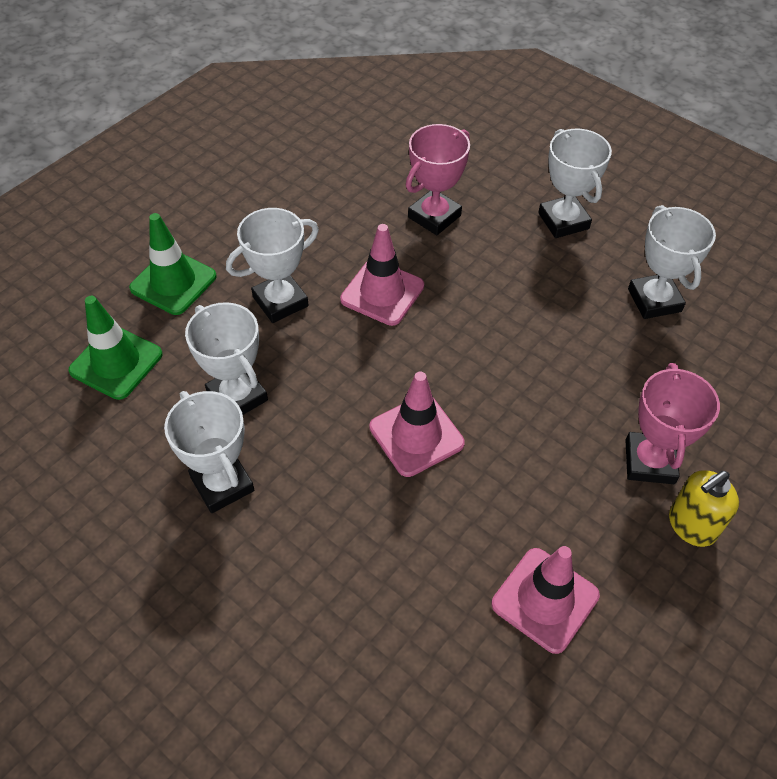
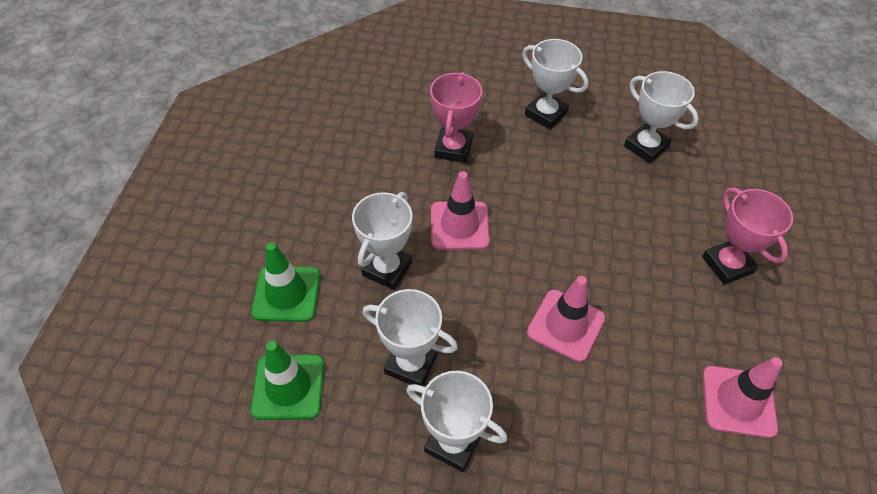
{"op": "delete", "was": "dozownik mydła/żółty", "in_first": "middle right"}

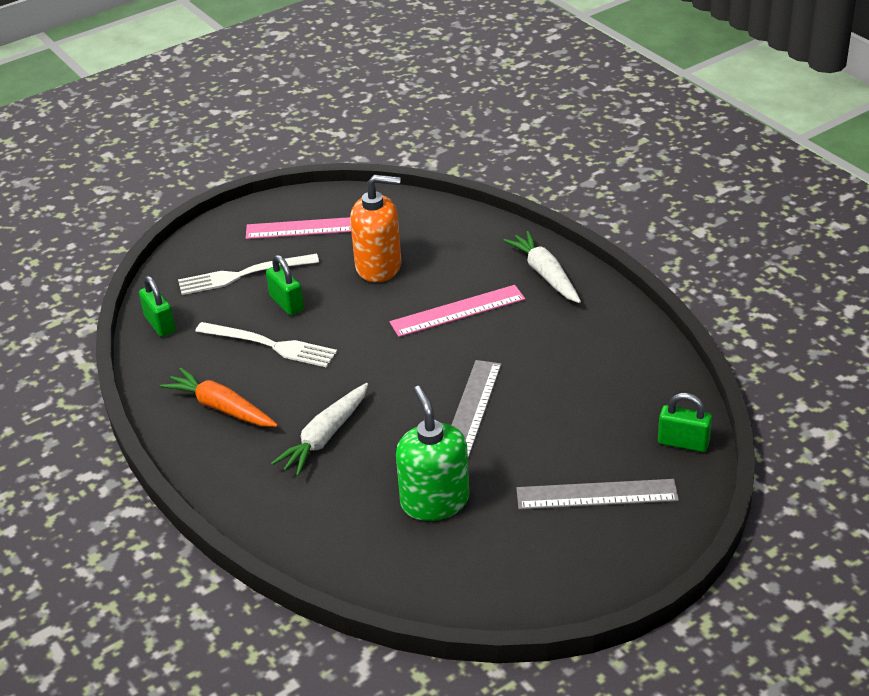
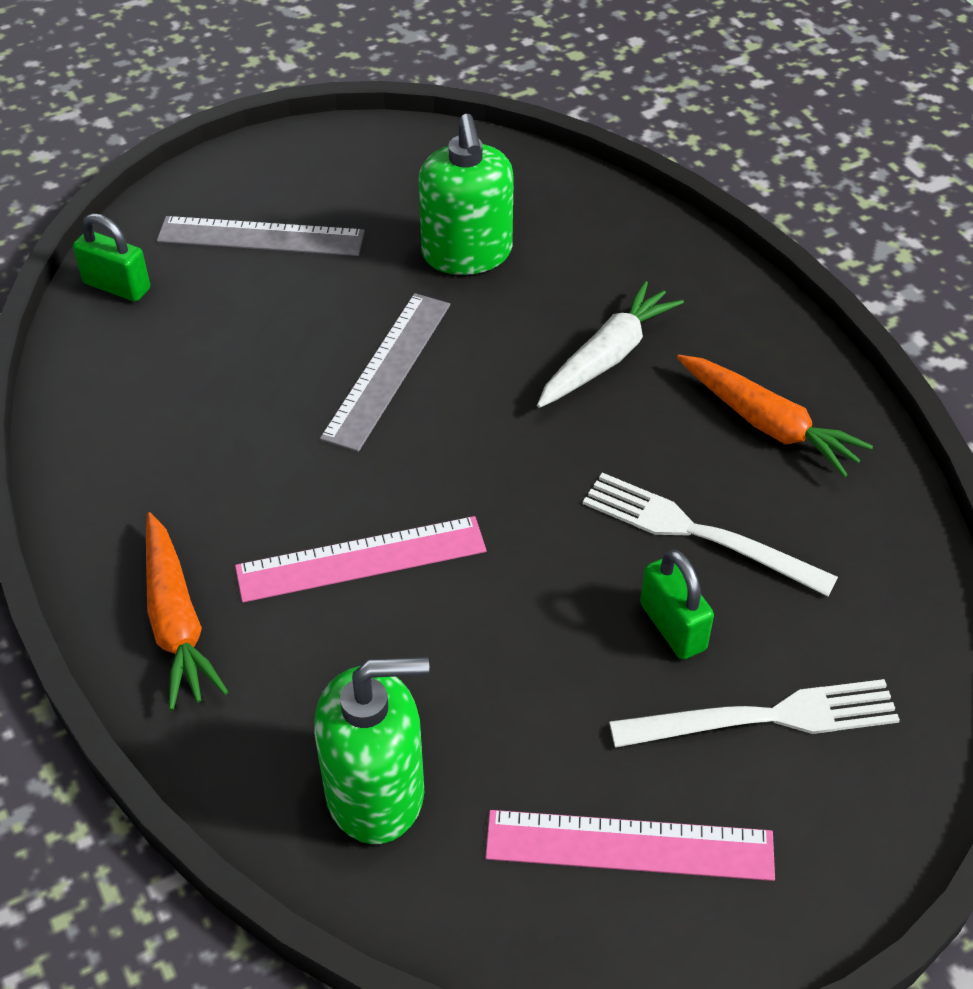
{"op": "delete", "was": "kłódka/zielony (1st from left)", "in_first": "middle left"}
{"op": "delete", "was": "dozownik mydła/pomarańczowy", "in_first": "top centre"}
{"op": "insert", "now": "dozownik mydła/zielony (1st from left)", "in_second": "bottom centre"}
{"op": "recolor", "was": "marchewka/biały (2nd from left)", "now": "marchewka/pomarańczowy (1st from left)", "in_first": "centre", "in_second": "middle left"}

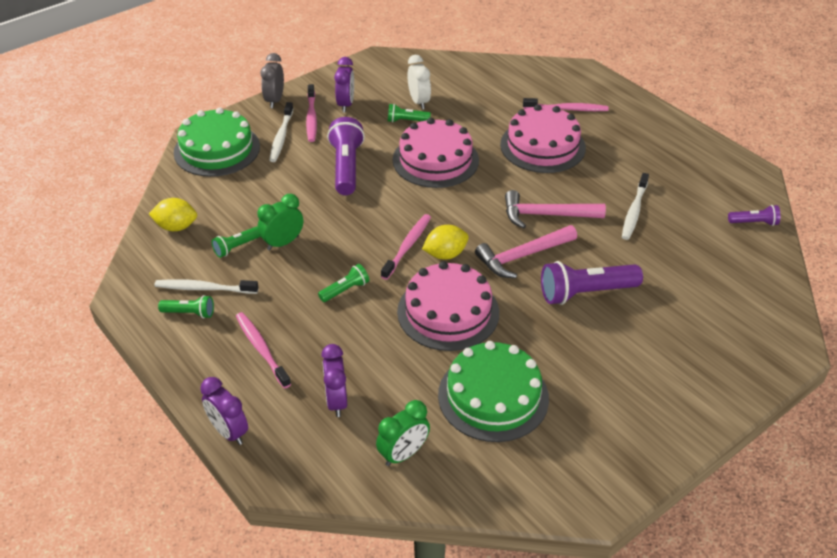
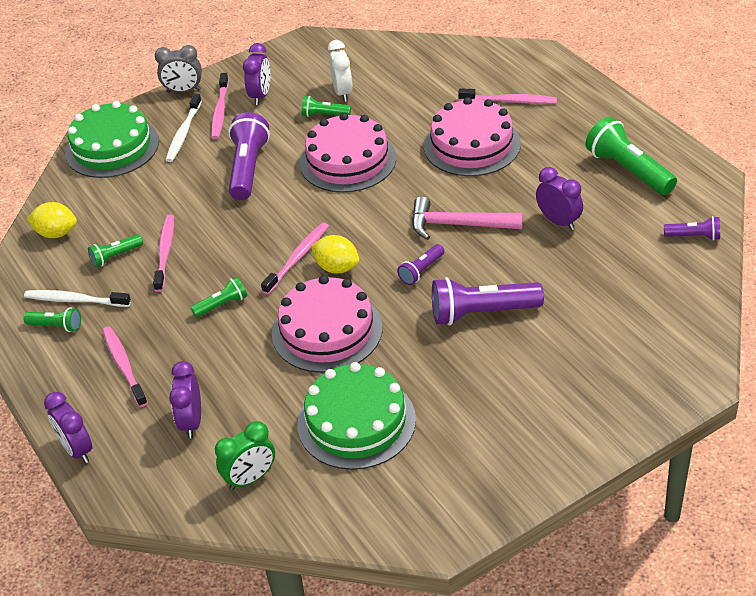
{"op": "insert", "now": "latarka/zielony (5th from left)", "in_second": "top right"}
{"op": "replace", "was": "budzik/zielony (1st from left)", "now": "szczoteczka do zębów/różowy (2nd from left)", "in_first": "centre", "in_second": "middle left"}
{"op": "replace", "was": "młotek/różowy (1st from left)", "now": "latarka/fioletowy (2nd from left)", "in_first": "centre", "in_second": "centre"}
{"op": "replace", "was": "szczoteczka do zębów/biały (3rd from left)", "now": "budzik/fioletowy (4th from left)", "in_first": "middle right", "in_second": "top right"}
{"op": "rotate", "was": "budzik/szary", "in_first": "top left", "in_second": "top left", "clockwise": -105}
{"op": "rotate", "was": "cytryna/żółty (2nd from left)", "in_first": "centre", "in_second": "centre", "clockwise": 45}

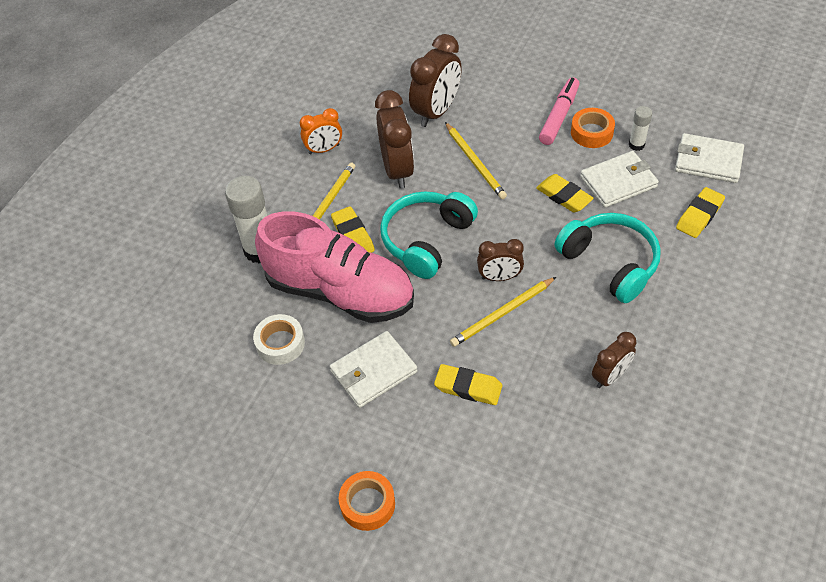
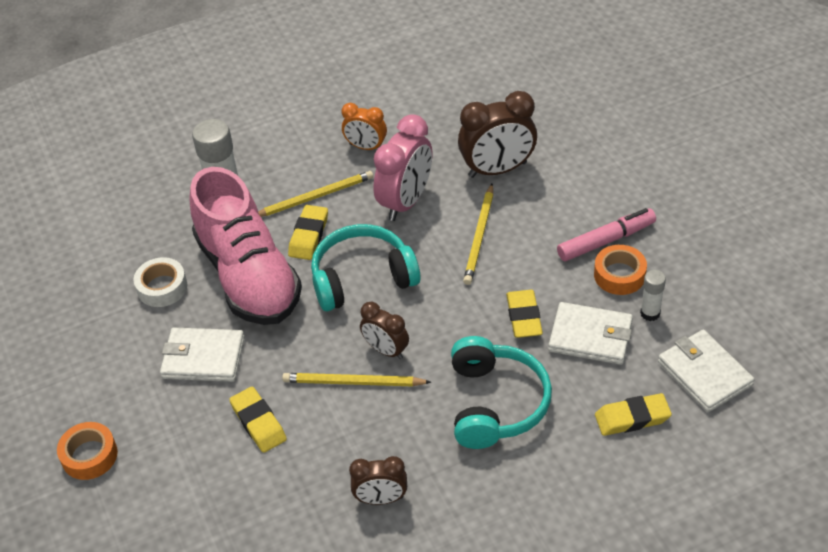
{"op": "recolor", "was": "budzik/brązowy (1st from left)", "now": "budzik/różowy", "in_first": "top centre", "in_second": "top centre"}

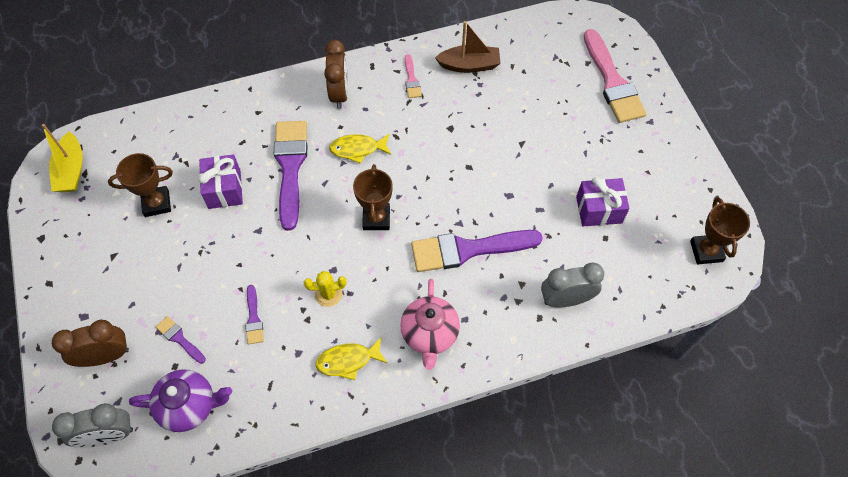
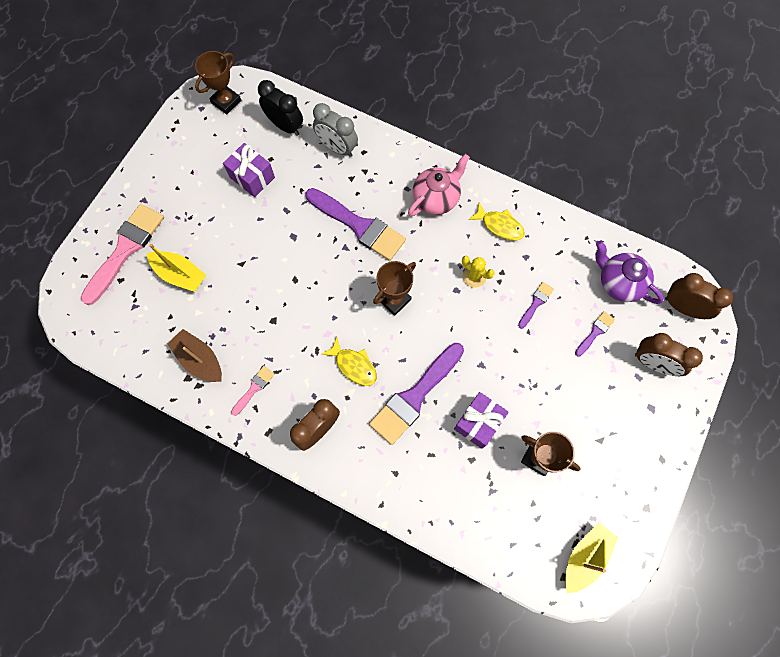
{"op": "insert", "now": "łódka/żółty (1st from left)", "in_second": "middle left"}
{"op": "insert", "now": "budzik/czarny", "in_second": "top centre"}
{"op": "recolor", "was": "budzik/szary (1st from left)", "now": "budzik/brązowy (3rd from left)", "in_first": "bottom left", "in_second": "middle right"}
{"op": "rotate", "was": "pędzel/fioletowy (1st from left in the first image)", "in_first": "bottom left", "in_second": "middle right", "clockwise": -135}

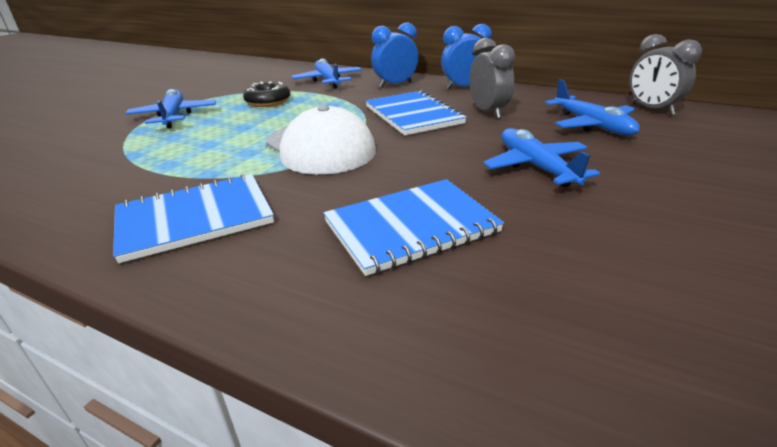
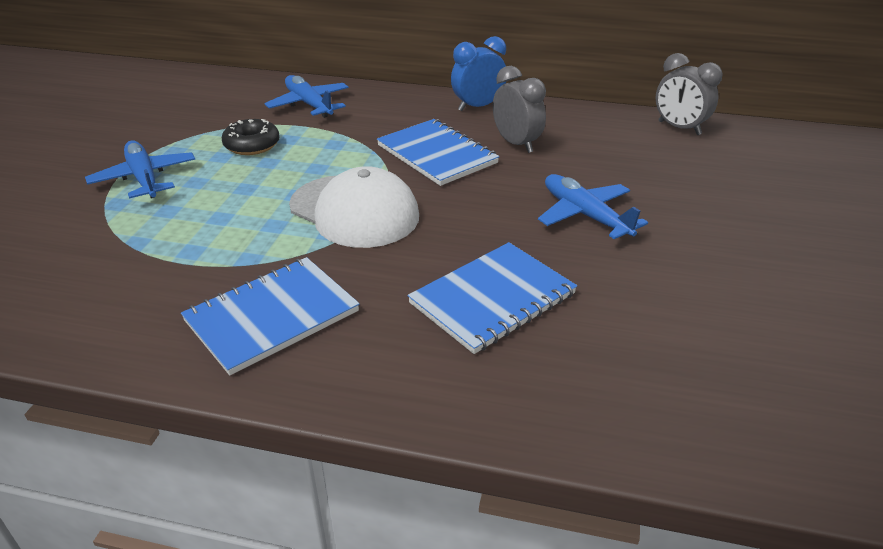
{"op": "delete", "was": "budzik/niebieski (1st from left)", "in_first": "top centre"}
{"op": "delete", "was": "samolot/niebieski (4th from left)", "in_first": "top right"}

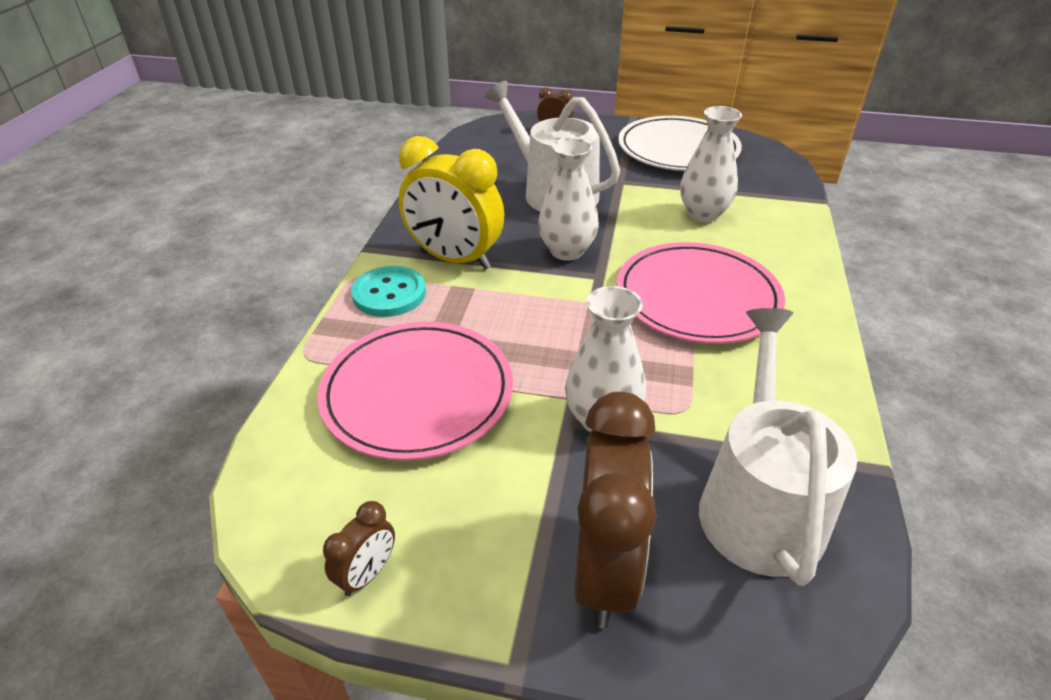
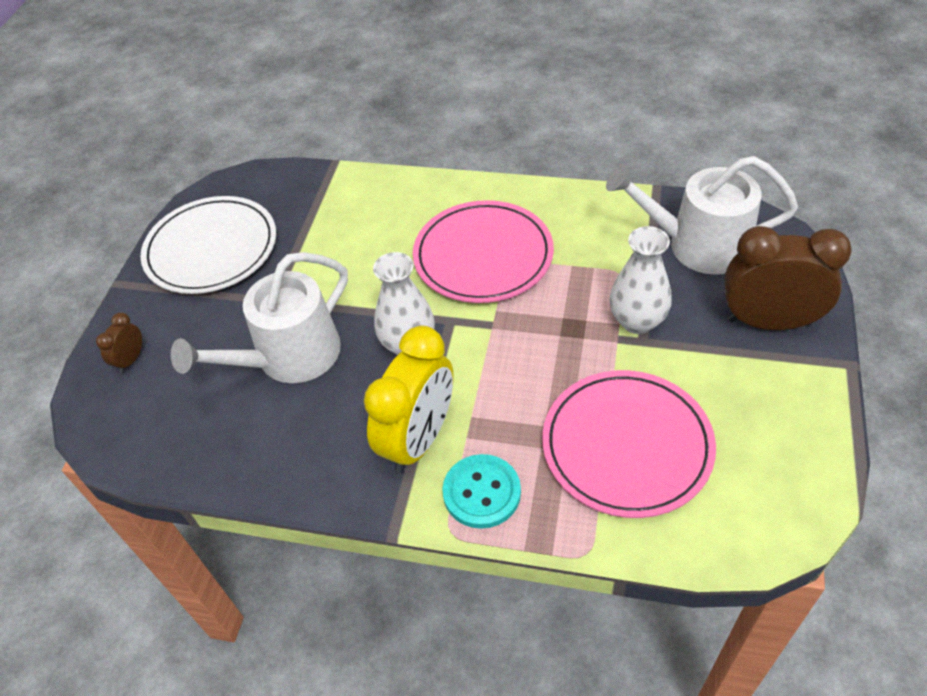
{"op": "delete", "was": "budzik/brązowy (1st from left)", "in_first": "bottom centre"}
{"op": "delete", "was": "wazon/biały (3rd from left)", "in_first": "top right"}

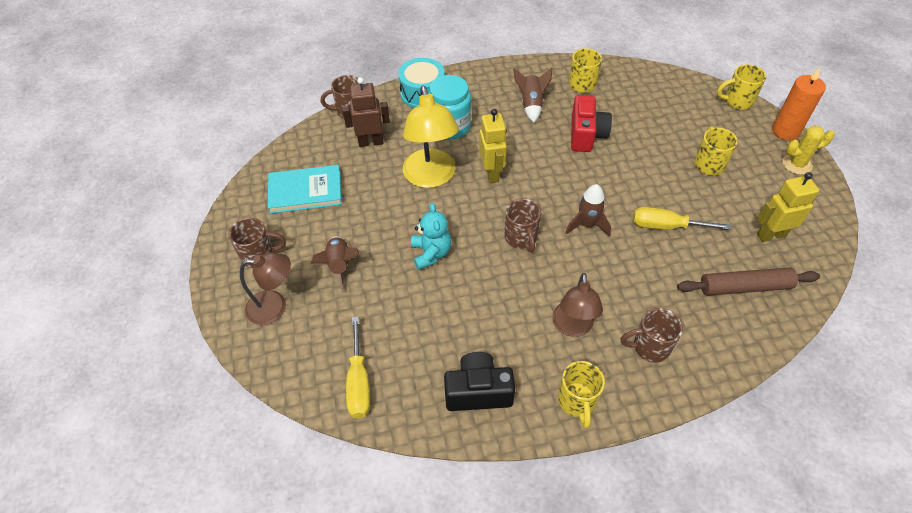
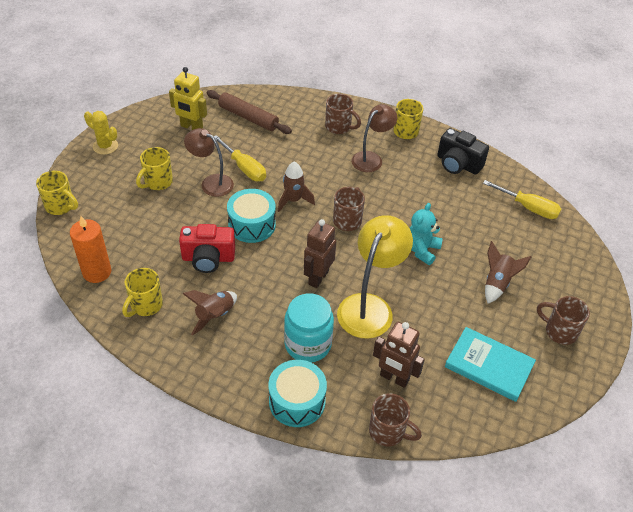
{"op": "insert", "now": "bęben/turkusowy (1st from left)", "in_second": "centre"}
{"op": "move", "was": "lampka/brązowy (1st from left)", "in_first": "middle left", "in_second": "top left"}
{"op": "move", "was": "świeca/pomarańczowy", "in_first": "top right", "in_second": "middle left"}
{"op": "recolor", "was": "robot/żółty (1st from left)", "now": "robot/brązowy (1st from left)", "in_first": "top centre", "in_second": "centre"}
{"op": "rotate", "was": "śrubokręt/żółty (1st from left in the first image)", "in_first": "bottom centre", "in_second": "middle right", "clockwise": 90}
{"op": "rotate", "was": "aparat fotograficzny/czerwony", "in_first": "top centre", "in_second": "middle left", "clockwise": -135}

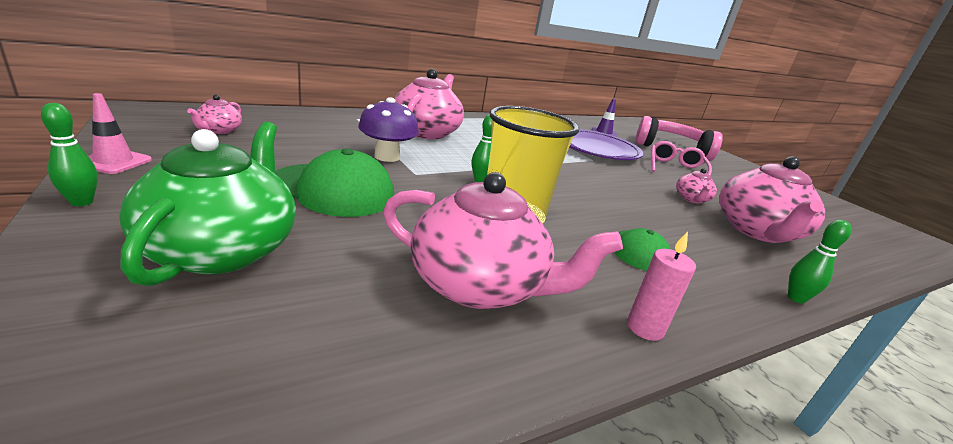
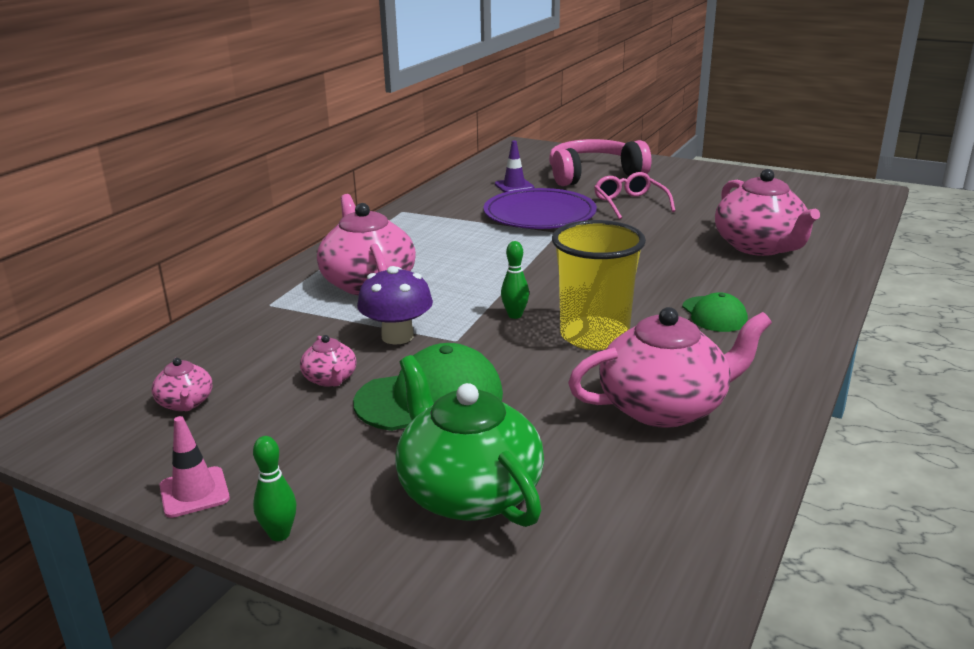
{"op": "delete", "was": "świeca/różowy", "in_first": "middle right"}
{"op": "delete", "was": "kręgiel/zielony (3rd from left)", "in_first": "middle right"}
{"op": "move", "was": "imbryk/różowy (4th from left in the first image)", "now": "imbryk/różowy (2nd from left)", "in_first": "middle right", "in_second": "centre"}

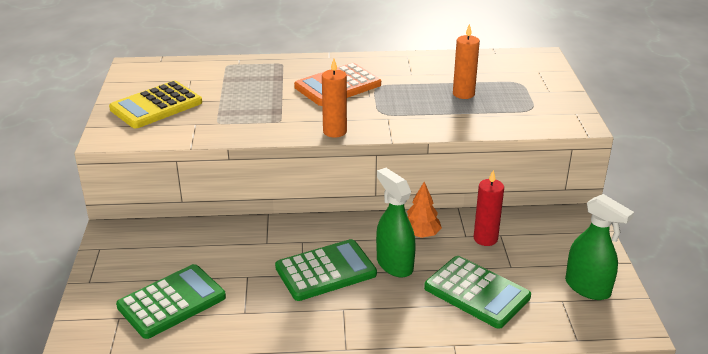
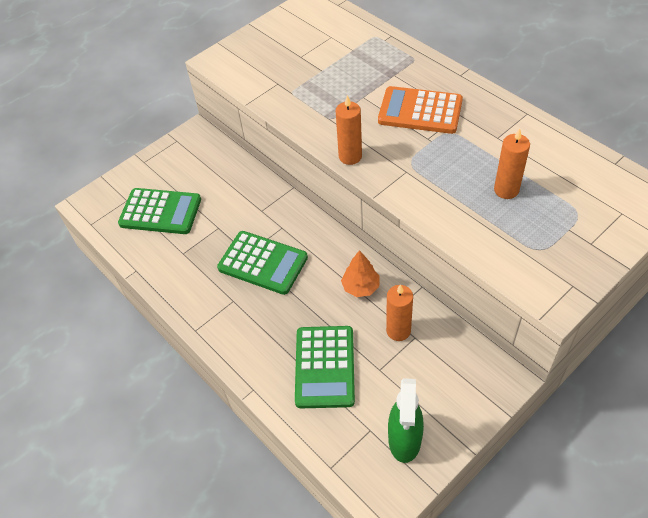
{"op": "delete", "was": "kalkulator/żółty", "in_first": "top left"}
{"op": "delete", "was": "spryskiwacz/zielony (1st from left)", "in_first": "centre"}
{"op": "recolor", "was": "świeca/czerwony", "now": "świeca/pomarańczowy (2nd from left)", "in_first": "middle right", "in_second": "centre"}

